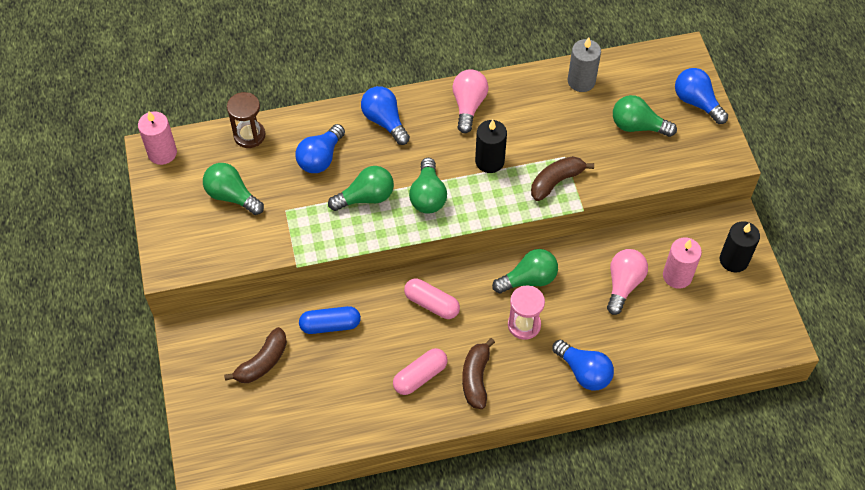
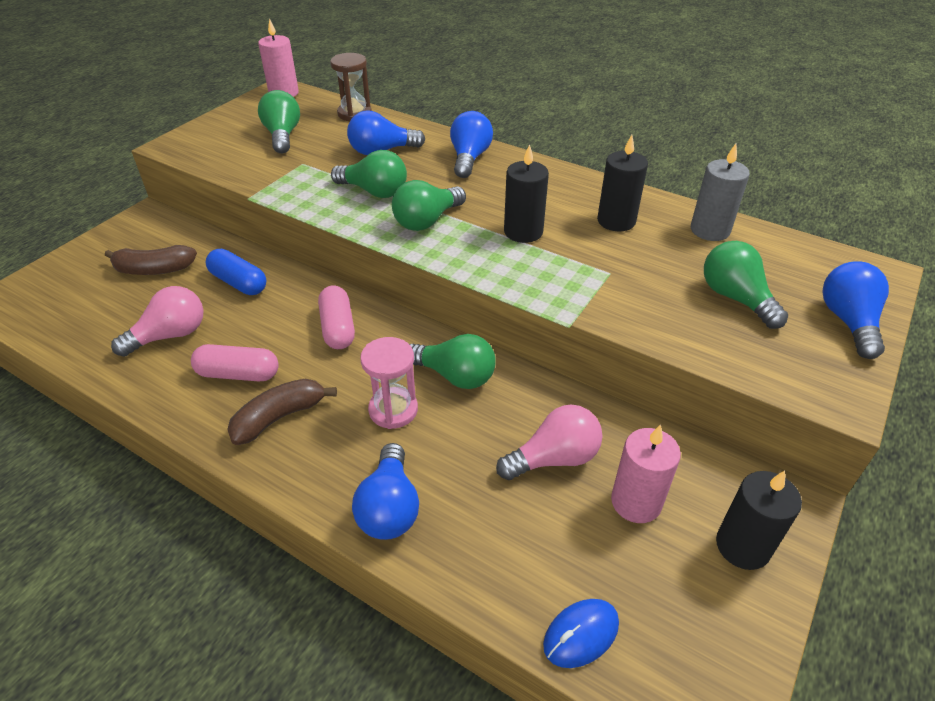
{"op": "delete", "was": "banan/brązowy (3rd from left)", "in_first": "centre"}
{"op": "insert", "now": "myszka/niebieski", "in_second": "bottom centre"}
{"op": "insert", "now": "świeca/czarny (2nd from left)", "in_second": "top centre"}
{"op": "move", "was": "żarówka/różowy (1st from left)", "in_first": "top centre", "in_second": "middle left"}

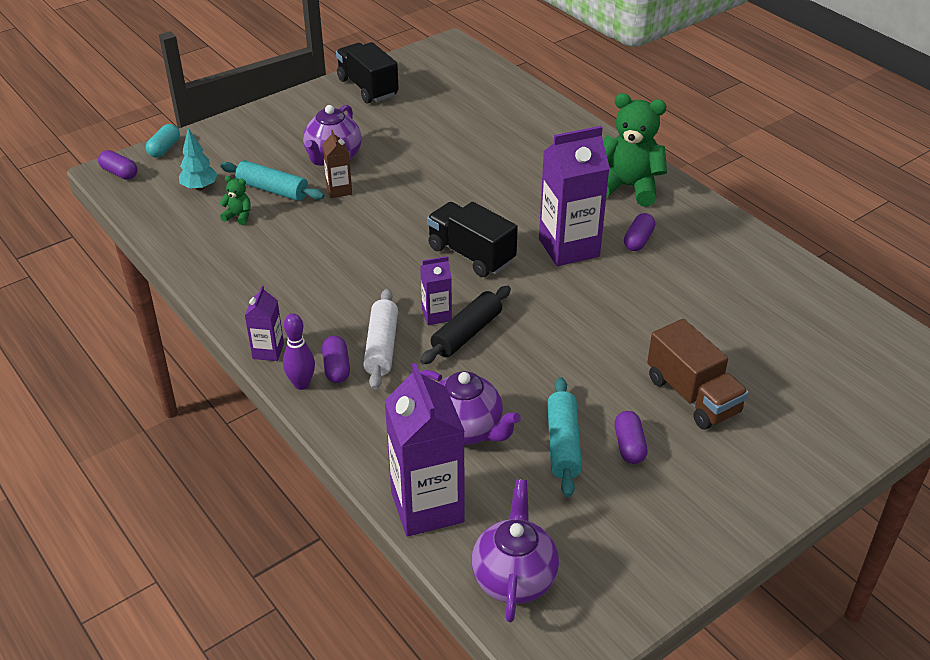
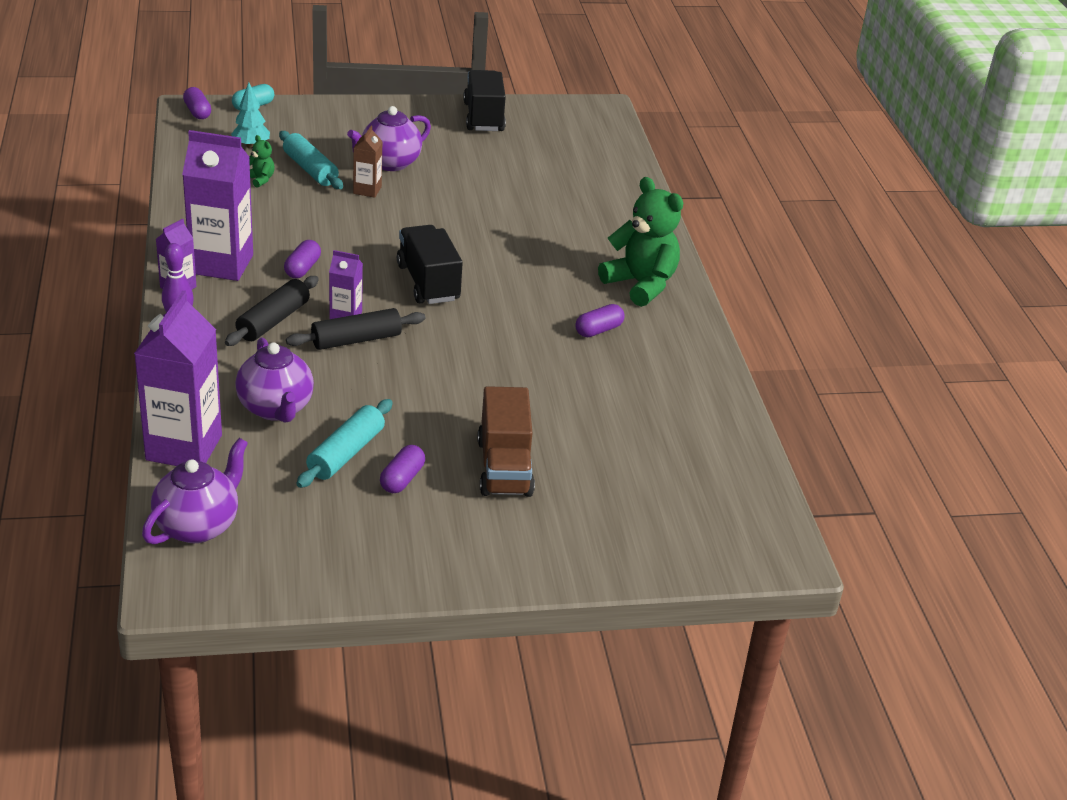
{"op": "move", "was": "kapsułka/fioletowy (2nd from left)", "in_first": "centre", "in_second": "top left"}
{"op": "move", "was": "karton mleka/fioletowy (4th from left in the first image)", "now": "karton mleka/fioletowy (3rd from left)", "in_first": "top centre", "in_second": "top left"}
{"op": "recolor", "was": "wałek do ciasta/biały", "now": "wałek do ciasta/czarny (1st from left)", "in_first": "centre", "in_second": "middle left"}

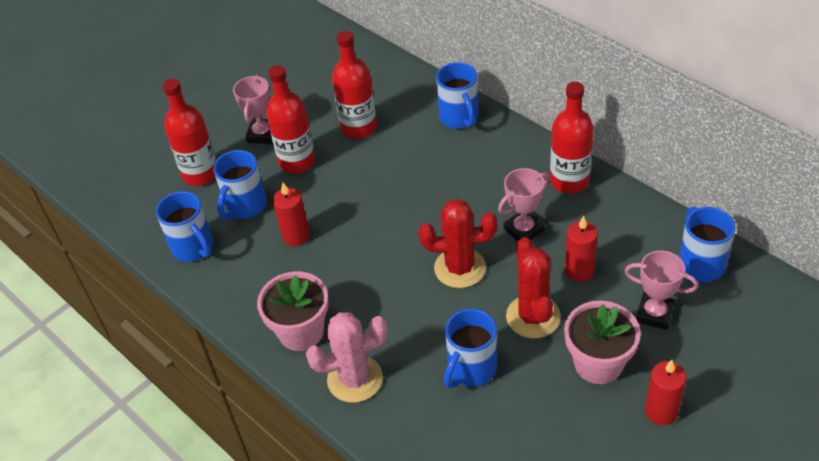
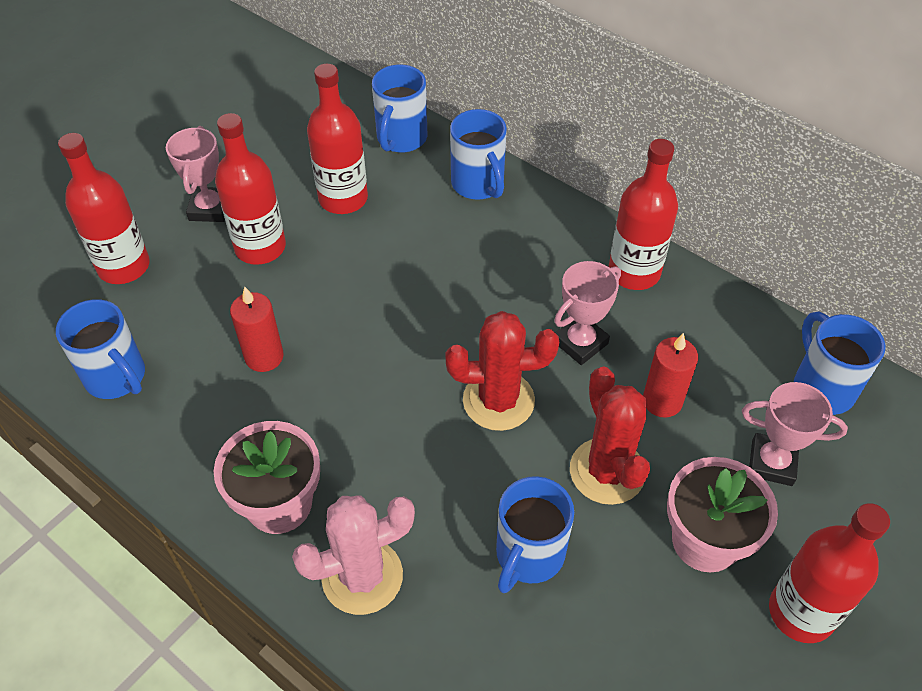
{"op": "move", "was": "kubek/niebieski (2nd from left)", "in_first": "middle left", "in_second": "top centre"}
{"op": "replace", "was": "świeca/czerwony (3rd from left)", "now": "butelka/czerwony (5th from left)", "in_first": "bottom right", "in_second": "bottom right"}

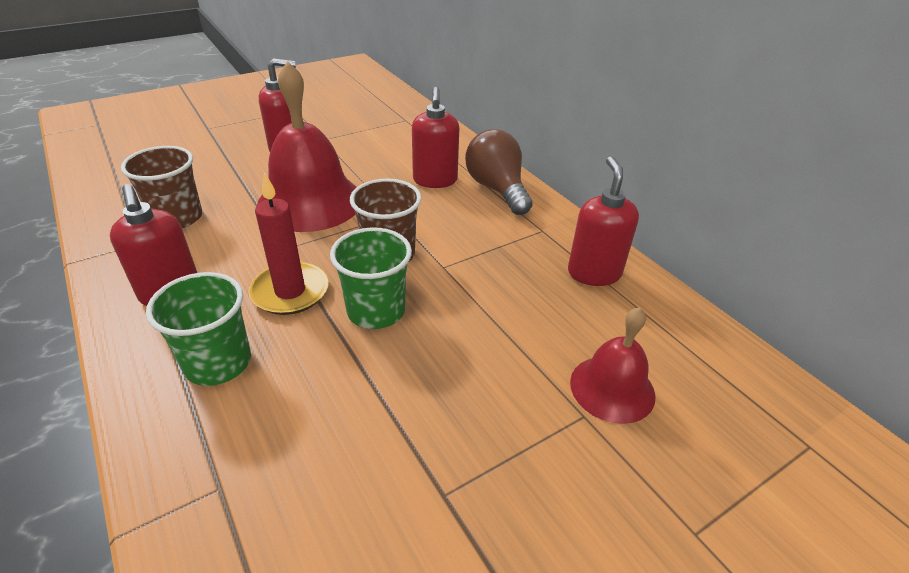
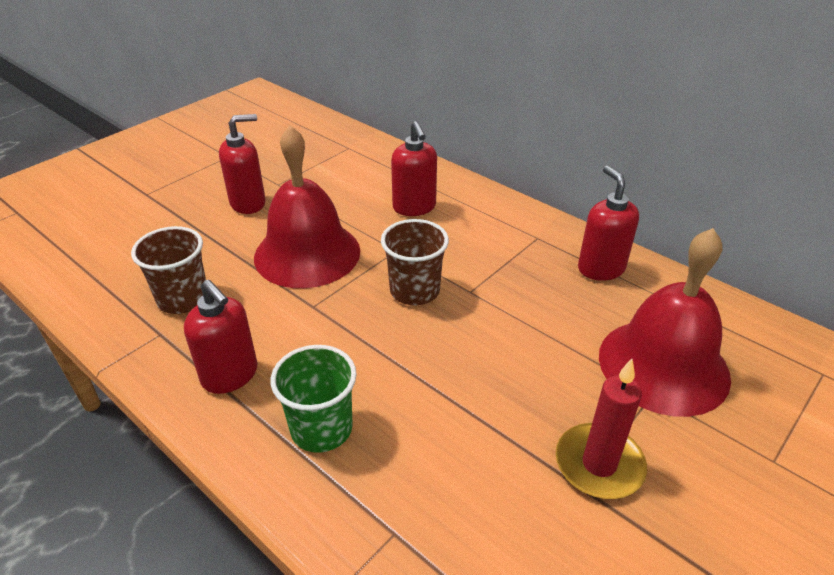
{"op": "delete", "was": "szklanka/zielony (2nd from left)", "in_first": "centre"}
{"op": "delete", "was": "żarówka/brązowy", "in_first": "top centre"}
{"op": "move", "was": "świeca/czerwony", "in_first": "middle left", "in_second": "bottom right"}
{"op": "resize", "was": "dzwonek/czerwony (2nd from left)", "in_first": "middle right", "in_second": "middle right", "ratio": 1.77}

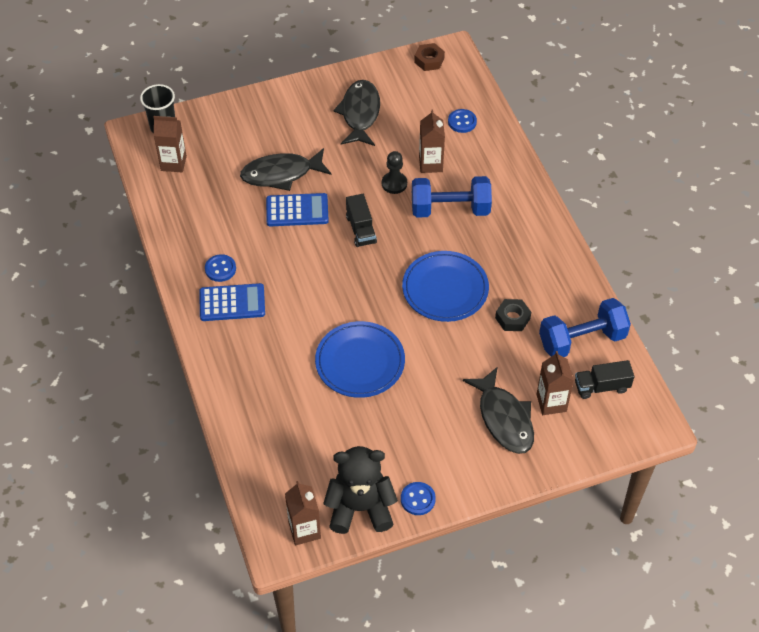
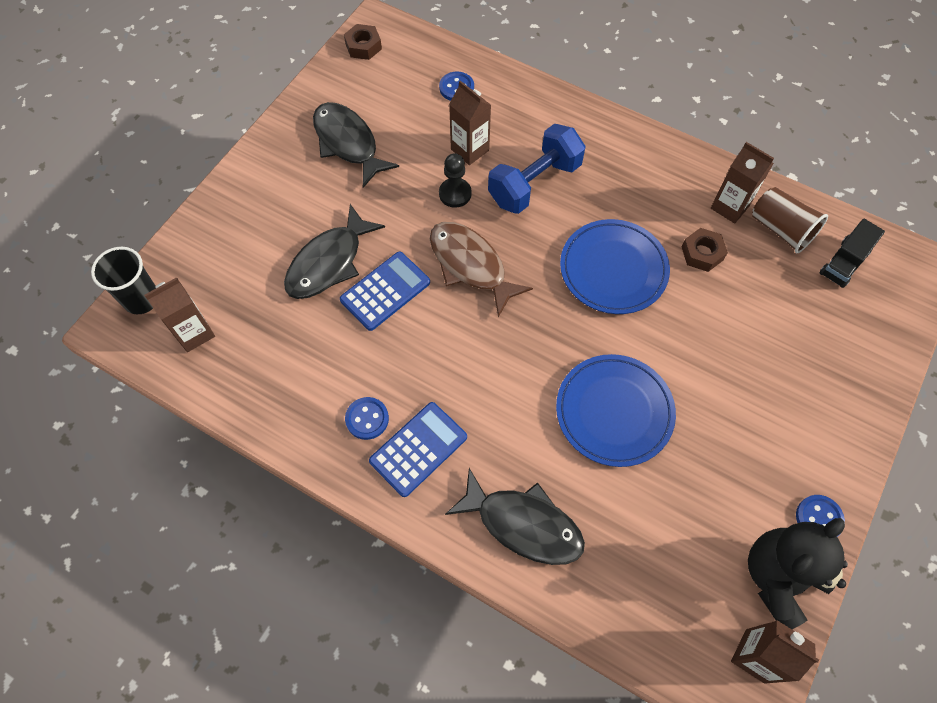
{"op": "move", "was": "ryba/czarny (3rd from left)", "in_first": "centre", "in_second": "bottom centre"}
{"op": "move", "was": "karton mleka/brązowy (4th from left in the first image)", "now": "karton mleka/brązowy (3rd from left)", "in_first": "middle right", "in_second": "top right"}
{"op": "replace", "was": "ciężarówka/czarny (1st from left)", "now": "ryba/brązowy", "in_first": "centre", "in_second": "centre"}
{"op": "replace", "was": "hantel/niebieski (2nd from left)", "now": "szklanka/brązowy", "in_first": "middle right", "in_second": "top right"}
{"op": "recolor", "was": "nakrętka/czarny", "now": "nakrętka/brązowy (2nd from left)", "in_first": "middle right", "in_second": "middle right"}

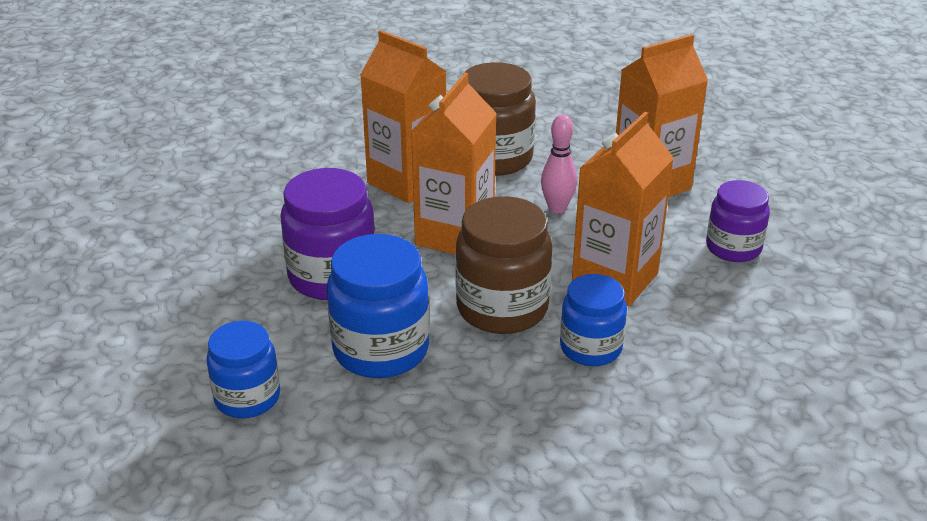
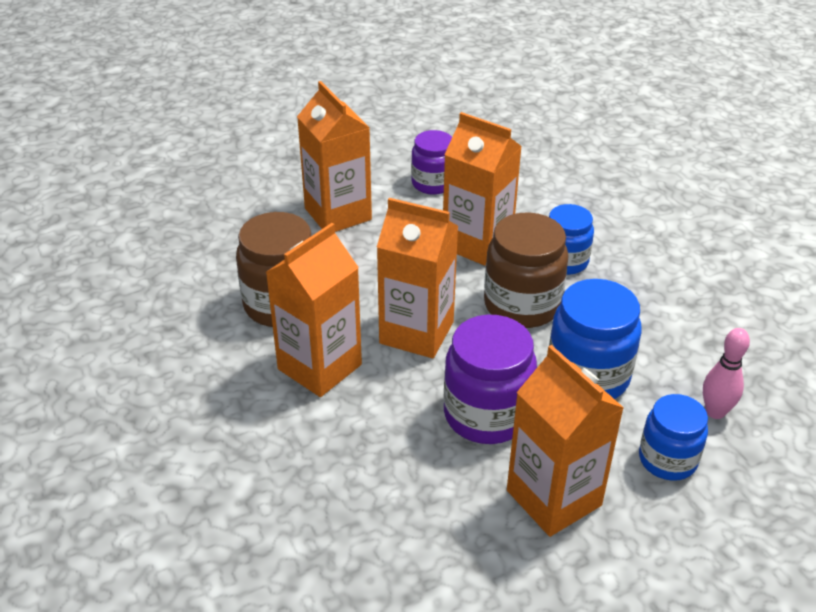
{"op": "insert", "now": "karton mleka/pomarańczowy (5th from left)", "in_second": "bottom right"}
{"op": "move", "was": "kręgiel/różowy", "in_first": "top centre", "in_second": "middle right"}

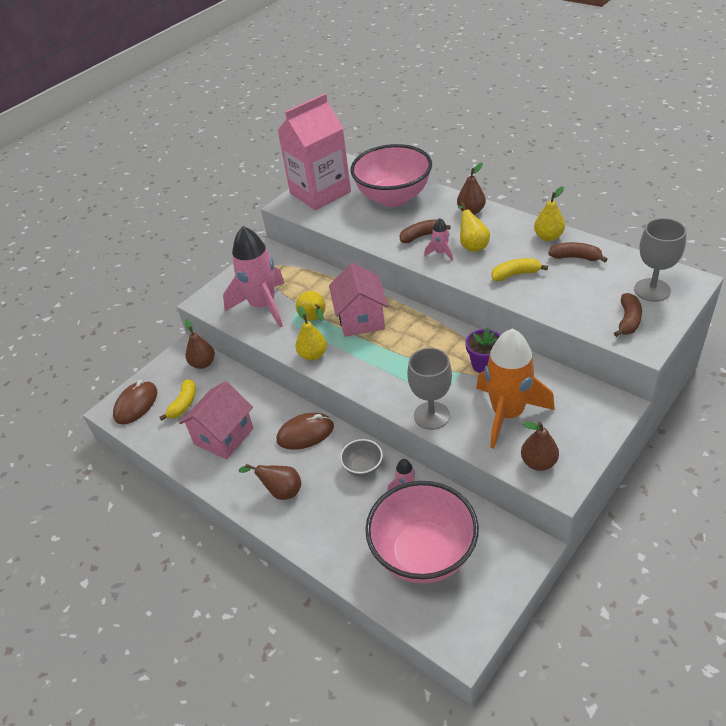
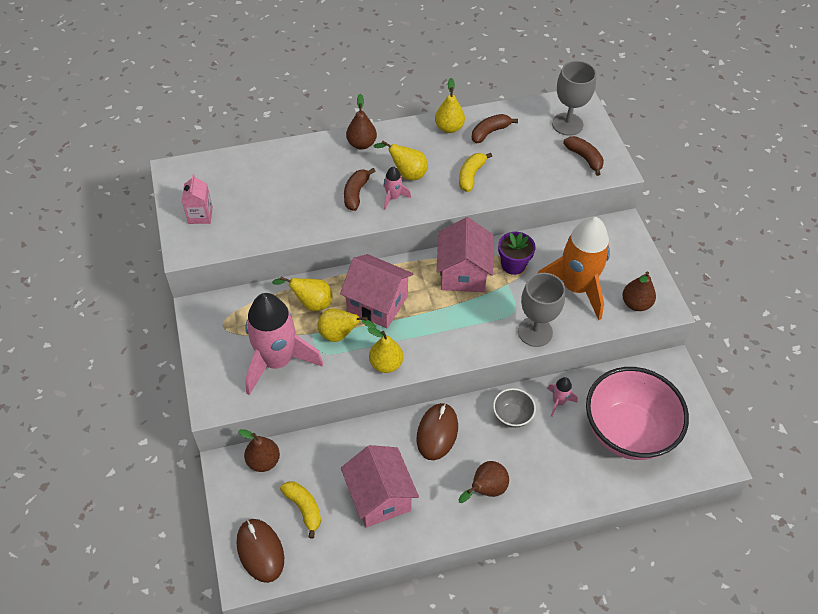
{"op": "delete", "was": "miska/różowy (1st from left)", "in_first": "top centre"}
{"op": "insert", "now": "gruszka/żółty (1st from left)", "in_second": "centre"}
{"op": "insert", "now": "domek/różowy (3rd from left)", "in_second": "centre"}
{"op": "resize", "was": "karton mleka/różowy", "in_first": "top centre", "in_second": "top left", "ratio": 0.41}

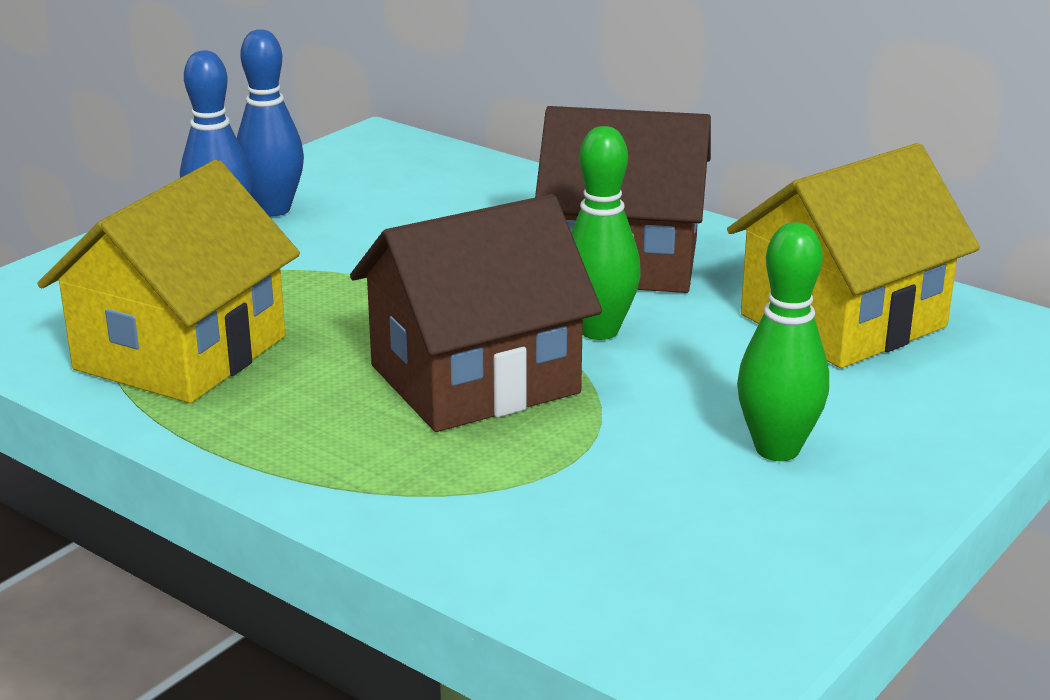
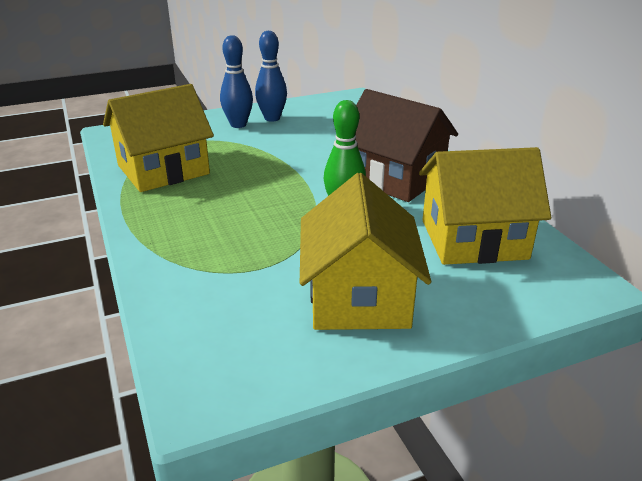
{"op": "delete", "was": "domek/brązowy (1st from left)", "in_first": "centre"}
{"op": "replace", "was": "kręgiel/zielony (2nd from left)", "now": "domek/żółty (2nd from left)", "in_first": "middle right", "in_second": "centre"}

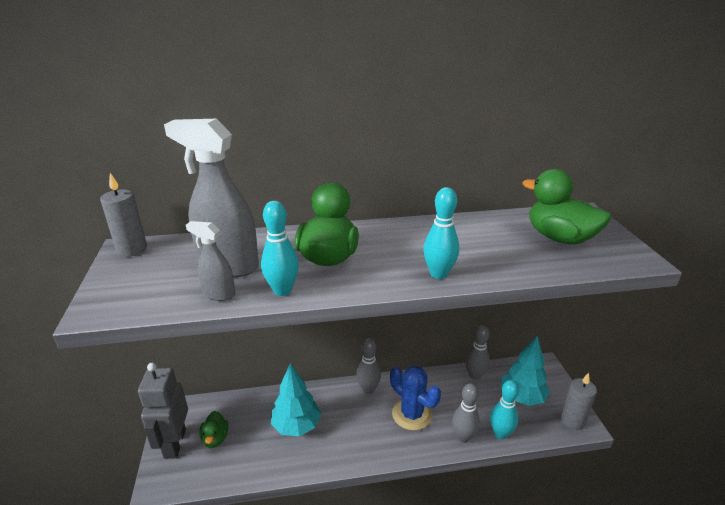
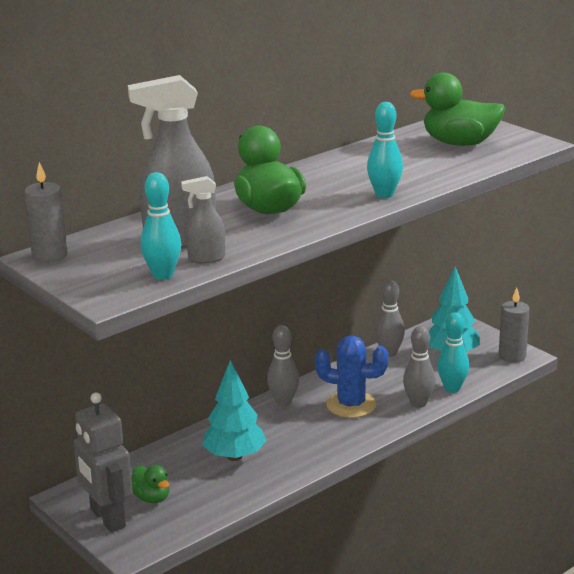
{"op": "move", "was": "kręgiel/turkusowy (1st from left)", "in_first": "centre", "in_second": "middle left"}

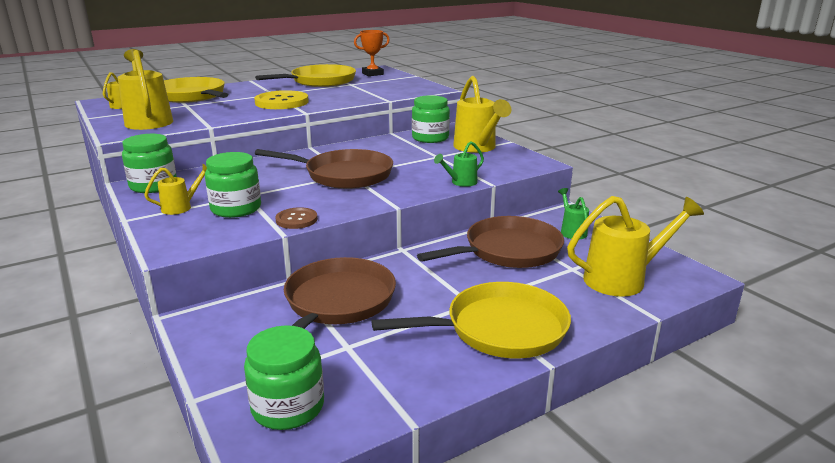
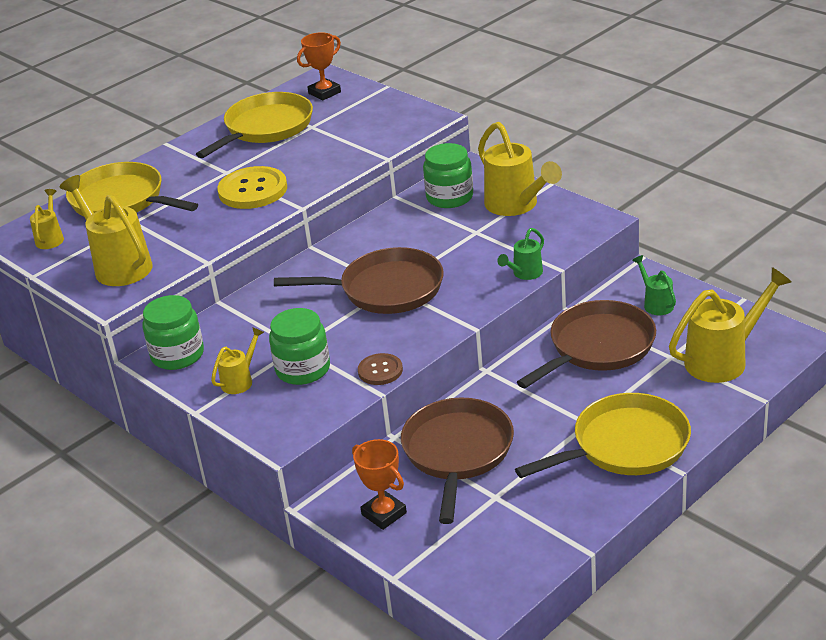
{"op": "delete", "was": "słoik/zielony (3rd from left)", "in_first": "bottom centre"}
{"op": "insert", "now": "puchar/pomarańczowy (2nd from left)", "in_second": "bottom centre"}

